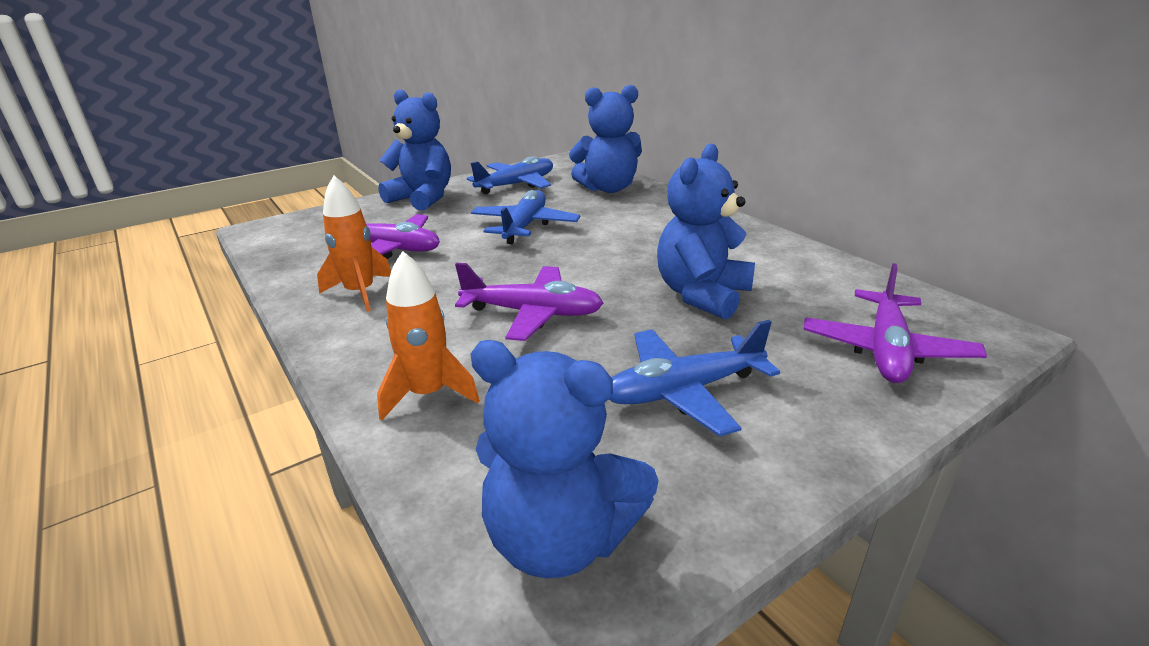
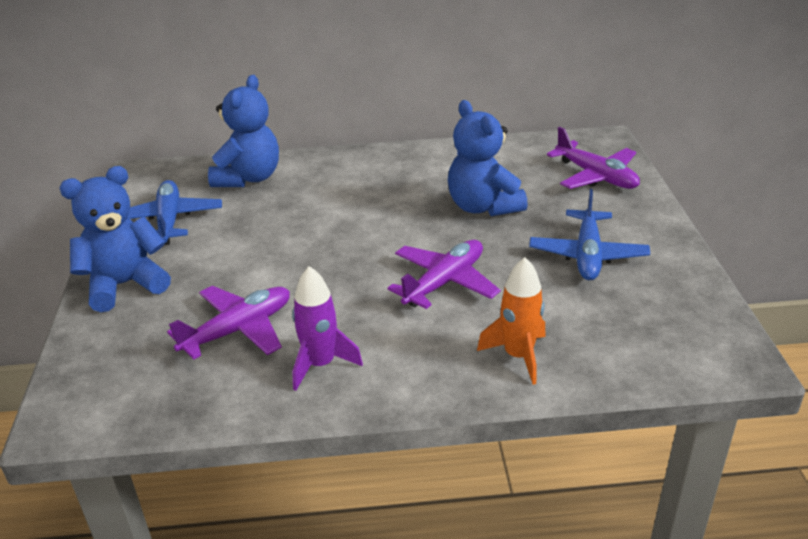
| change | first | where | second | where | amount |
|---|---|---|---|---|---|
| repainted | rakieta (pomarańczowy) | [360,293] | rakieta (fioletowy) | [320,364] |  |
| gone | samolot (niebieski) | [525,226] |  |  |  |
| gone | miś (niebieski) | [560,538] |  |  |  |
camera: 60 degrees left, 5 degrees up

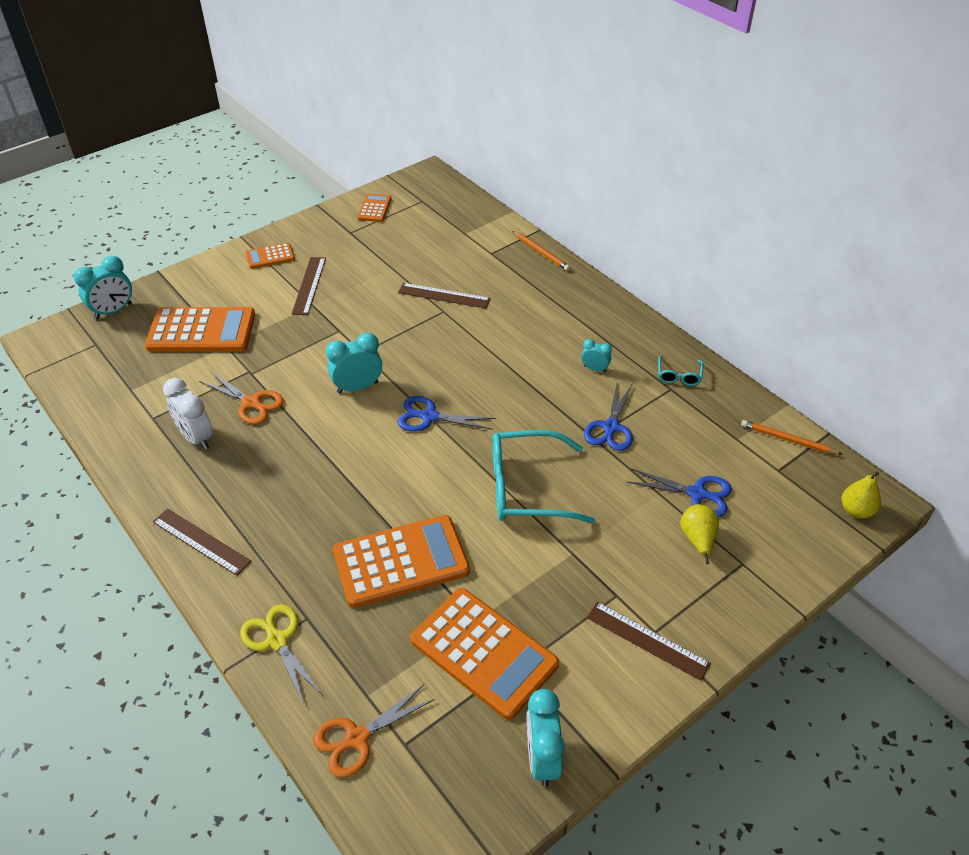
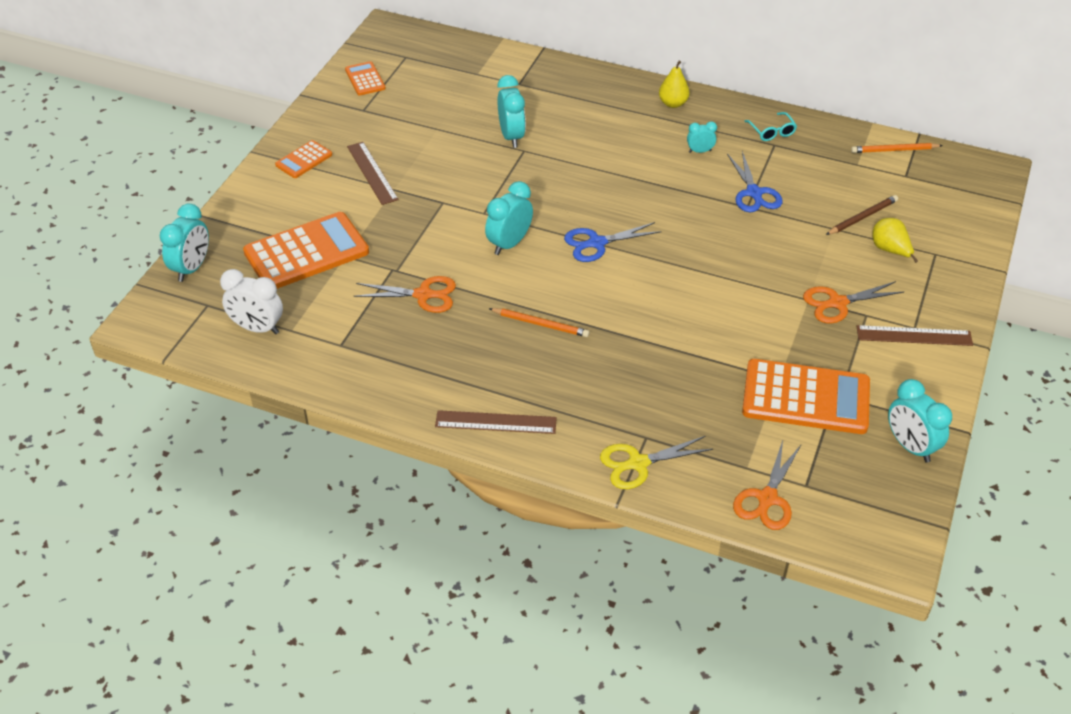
| change | first | where | second | where | amount |
|---|---|---|---|---|---|
| shifted | budzik (biały) | [196,437] |  | [257,328] |  |
| shifted | ołówek (pomarańczowy) | [541,252] |  | [540,324] |  |
| swapped | linijka (brązowy) | [444,295] | budzik (turkusowy) | [511,136] |  |
| rotated | nożyczki (żółty) | [277,640] |  | [637,464] | 45 degrees counterclockwise |
| shifted | gruszka (żółty) | [856,510] |  | [673,103] |  |
| new |  |  | nożyczki (pomarańczowy) | [837,303] |  |
| swapped | nożyczki (niebieski) | [697,494] | ołówek (brązowy) | [862,217] |  |
| gone | kalkulator (pomarańczowy) | [401,562] |  |  |  |
| gone | okulary (turkusowy) | [527,488] |  |  |  |
camera: 30 degrees left, 0 degrees up

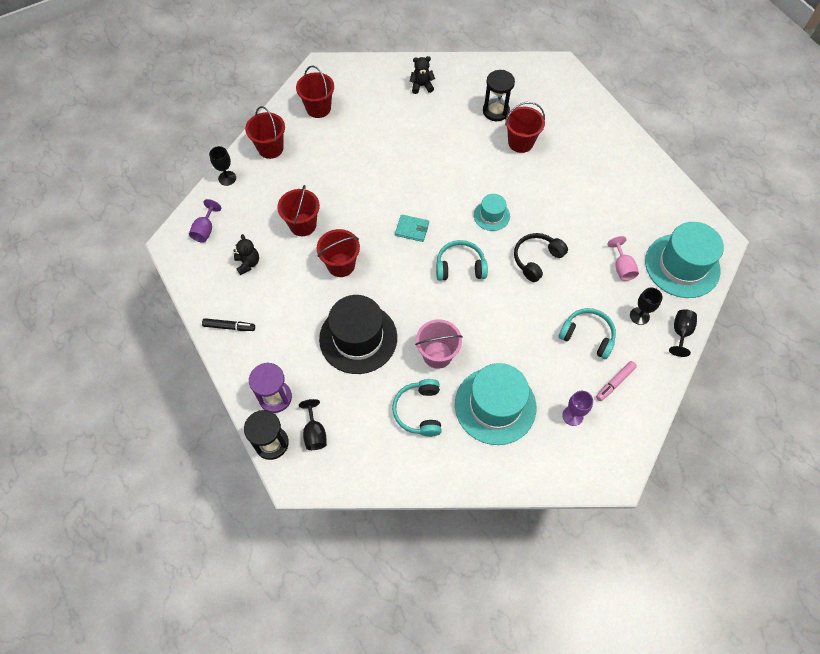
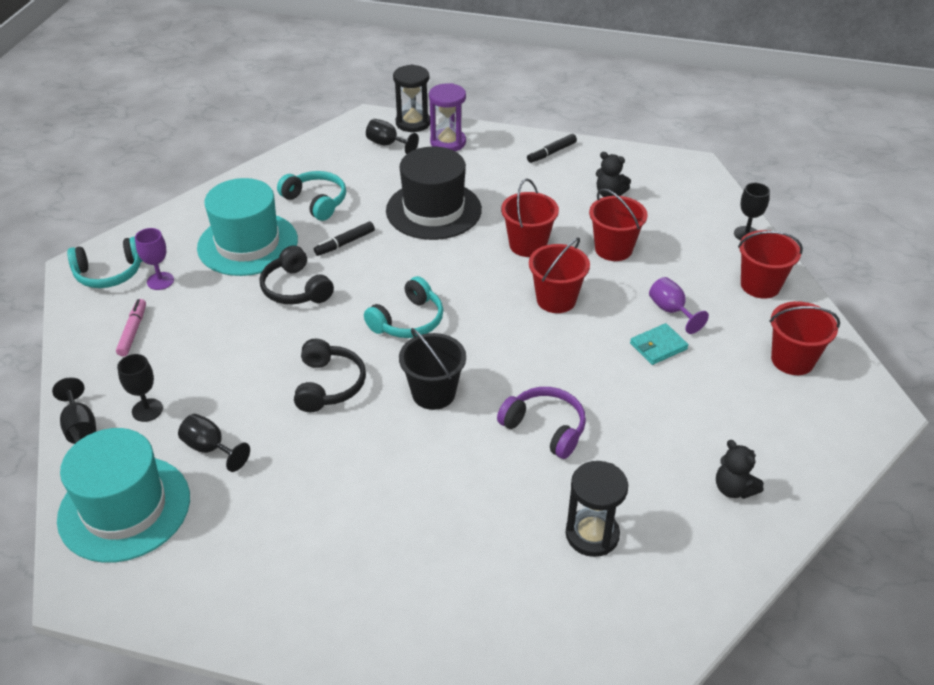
| change | first | where | second | where | amount |
|---|---|---|---|---|---|
| shifted | słuchawki (turkusowy) | [587,336] |  | [109,273] |  |
| repainted | kielich (różowy) | [622,267] | kielich (czarny) | [210,448] |  |
| new |  |  | słuchawki (czarny) | [295,289] |  |
| swapped | wiadro (różowy) | [437,355] | flamaster (czarny) | [345,243] |  |
| swapped | kapelusz (turkusowy) | [491,215] | wiadro (czarny) | [433,393] |  |
| new |  |  | słuchawki (fioletowy) | [545,428] |  |
| shifted | wiadro (czerwony) | [520,142] |  | [556,300] |  |
| shifted | portfel (turkusowy) | [412,229] |  | [658,346] |  |
| shifted | kielich (fioletowy) | [205,230] |  | [671,311] |  |
| rotated | miś (czarny) | [421,86] |  | [733,489] | 105 degrees clockwise |
camera: 135 degrees right, 20 degrees down

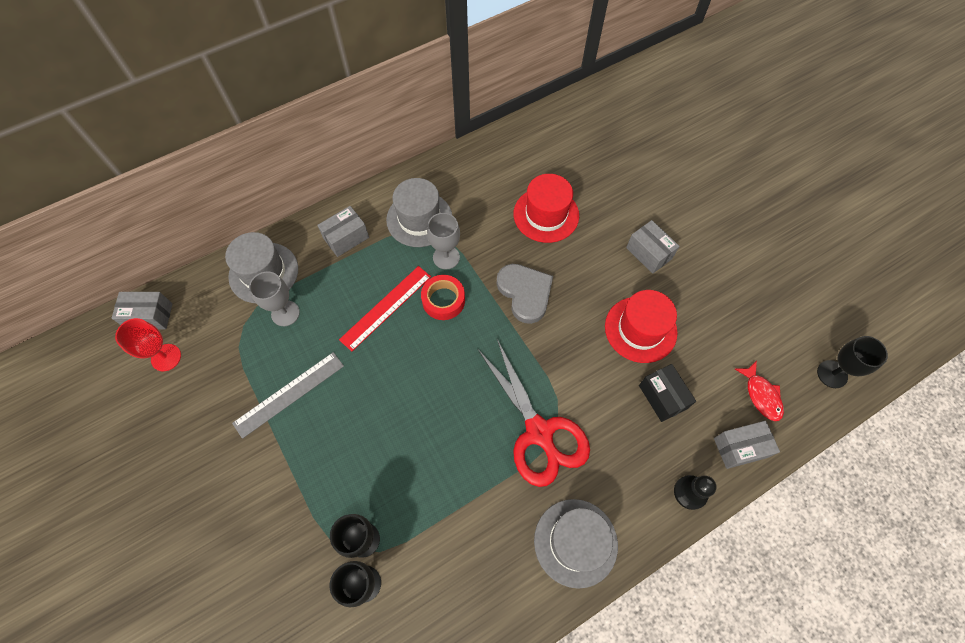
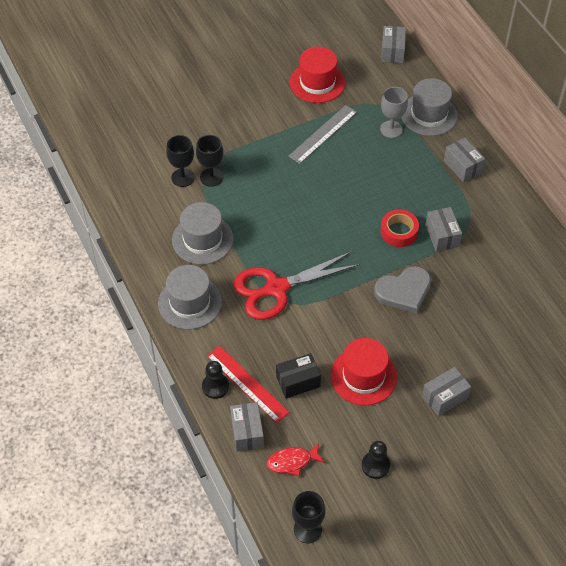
| change | first | where | second | where | amount |
|---|---|---|---|---|---|
| shifted | kapelusz (szary) | [419,219] |  | [202,239] |  |
| shifted | linijka (czerwony) | [386,307] |  | [247,384] |  |
| rotated | linijka (szary) | [289,394] |  | [323,134] | 75 degrees clockwise |
| shifted | kapelusz (czerwony) | [546,214] |  | [317,82] |  |
| new |  |  | pionek (czarny) | [375,465] |  |
| swapped | kielich (szary) | [446,257] | pudełko (szary) | [442,236] |  |
| gone | kielich (czerwony) | [166,357] |  |  |  |
camera: 95 degrees right, 10 degrees down

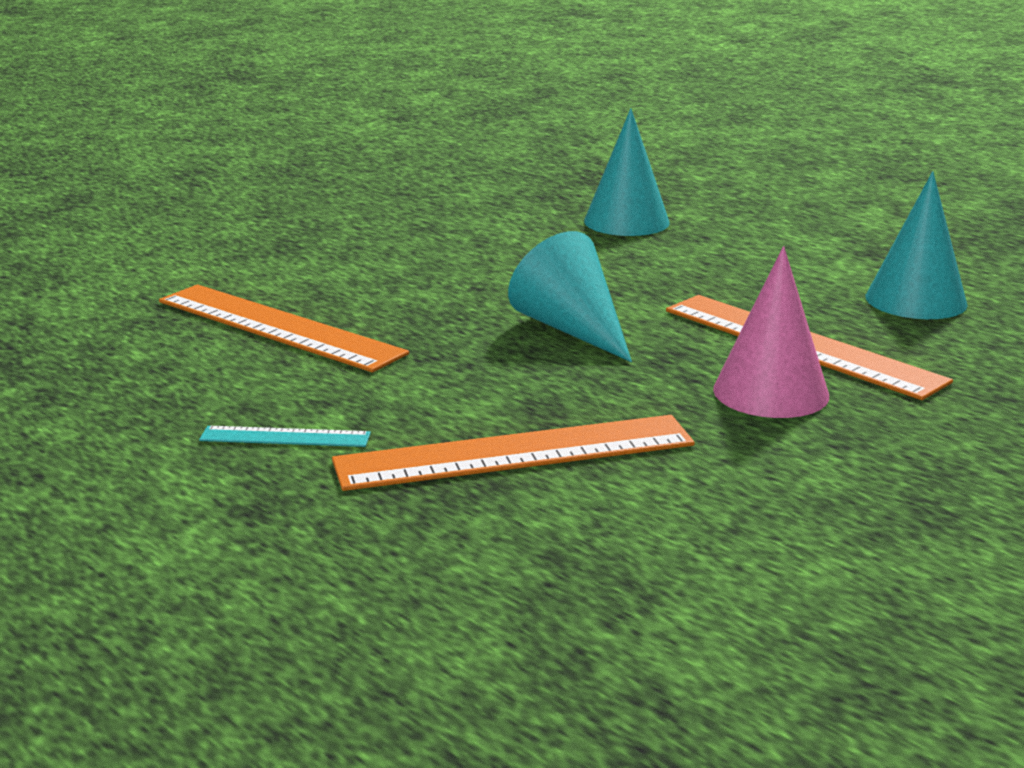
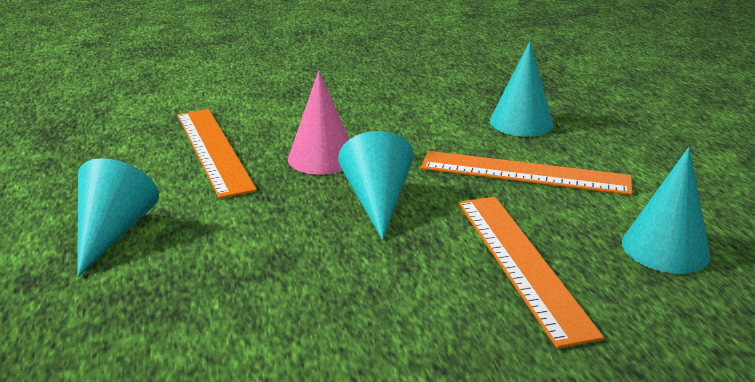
| change | first | where | second | where | amount |
|---|---|---|---|---|---|
| swapped | linijka (turkusowy) | [285,437] | stożek (turkusowy) | [113,232] |  |
| shifted | stożek (różowy) | [770,392] |  | [322,158] |  |
| shifted | linijka (pomarańczowy) | [515,453] |  | [524,173] |  |
camera: 30 degrees right, 5 degrees up

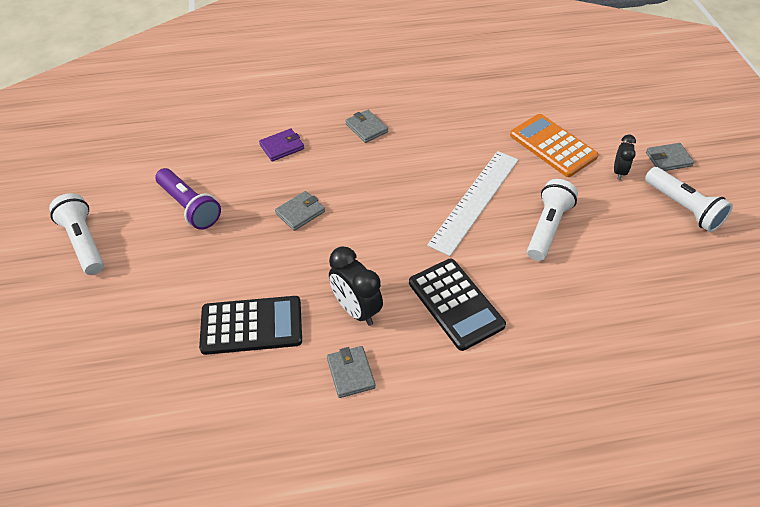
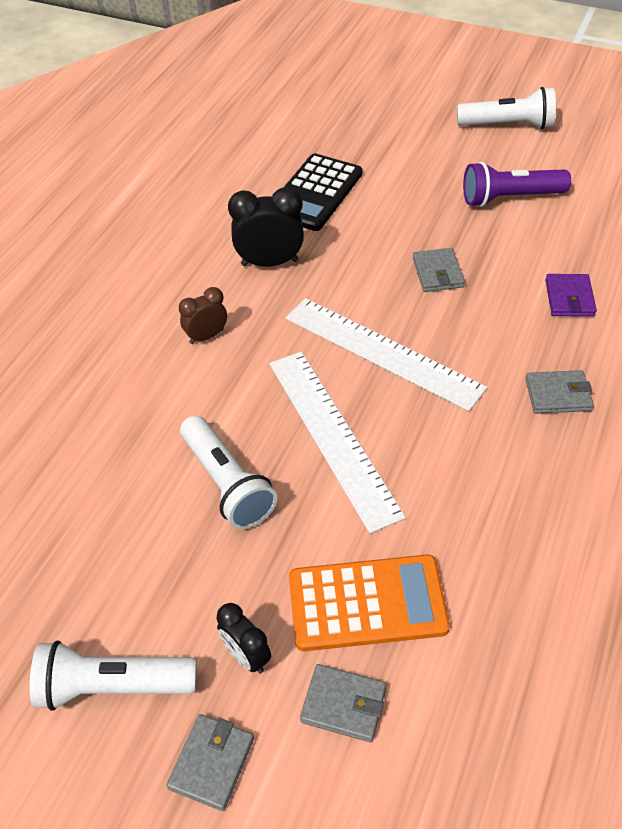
| change | first | where | second | where | amount |
|---|---|---|---|---|---|
| swapped | kalkulator (czarny) | [455,304] | budzik (brązowy) | [206,336] |  |
| new |  |  | linijka (biały) | [383,352] |  |
| shifted | portfel (szary) | [351,373] |  | [343,705] |  |
camera: 125 degrees right, 0 degrees up

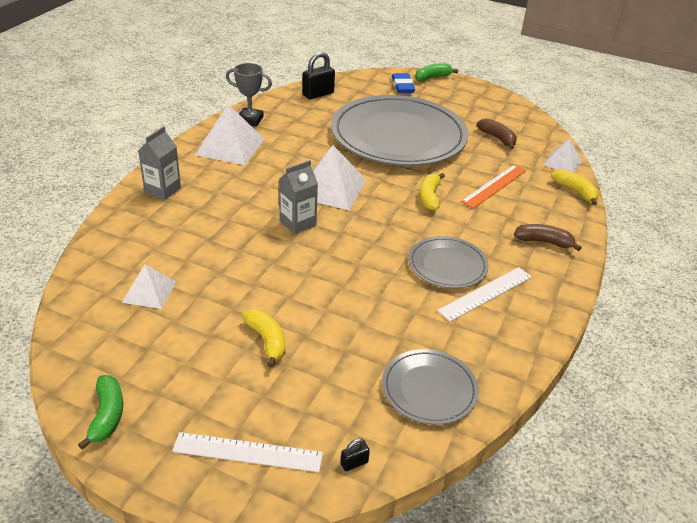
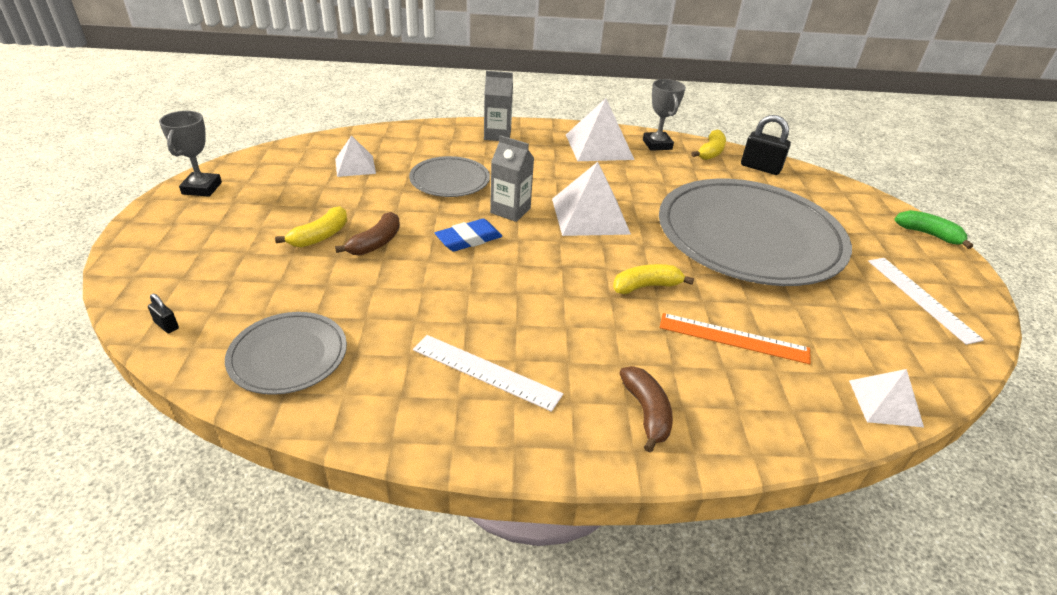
| change | first | where | second | where | amount |
|---|---|---|---|---|---|
| swapped | banan (zielony) | [107,416] | puchar (szary) | [202,188] |  |
| shifted | banan (brązowy) | [497,138] |  | [376,243] |  |
| shifted | talerz (szary) | [447,265] |  | [449,180] |  |
| shifted | gumka do mazania (niebieski) | [402,86] |  | [469,239] |  |
| shifted | banan (żółty) | [575,191] |  | [710,152] |  |
| shifted | linijka (biały) | [247,452] |  | [921,298] |  |
camera: 65 degrees right, 0 degrees up

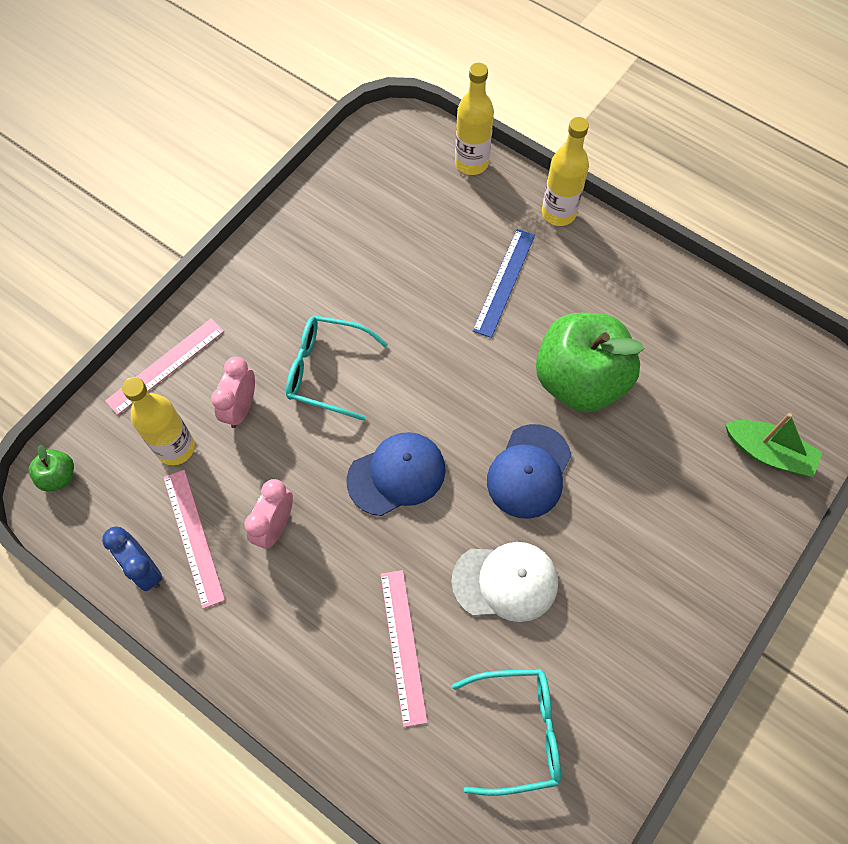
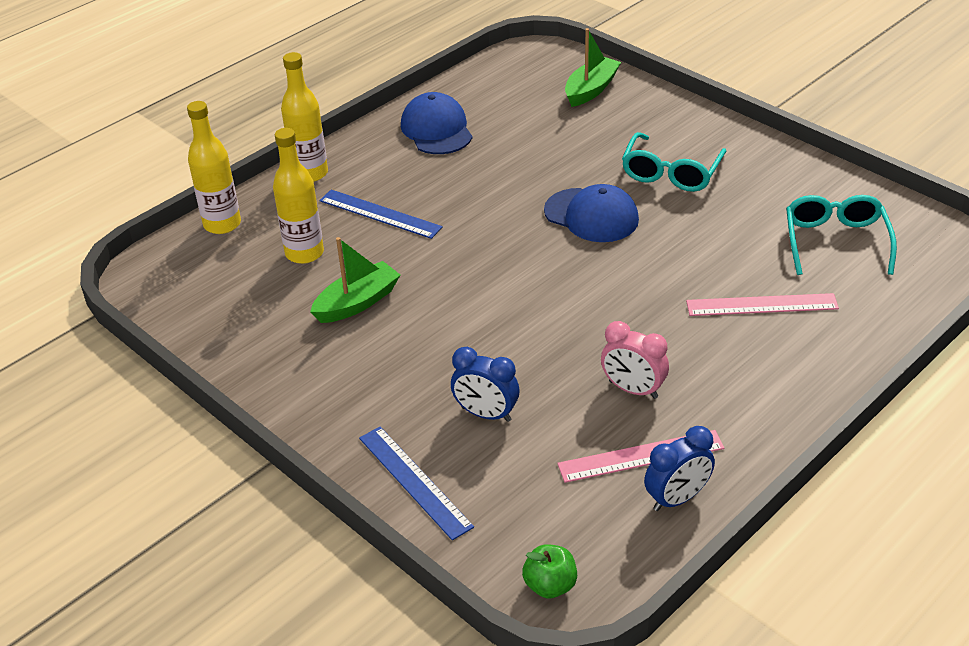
| change | first | where | second | where | amount |
|---|---|---|---|---|---|
| shifted | butelka (żółty) | [175,448] |  | [304,253] |  |
| new |  |  | łódka (zielony) | [357,303] |  |
| repainted | linijka (różowy) | [165,366] | linijka (niebieski) | [414,481] |  |
| shifted | czapka (niebieski) | [396,474] |  | [436,129] |  |
| repainted | budzik (różowy) | [241,408] | budzik (niebieski) | [486,414] |  |
| shifted | okulary (turkusowy) | [326,371] |  | [671,173] |  |
| gone | czapka (biały) | [505,582] |  |  |  |
| gone | jabłko (zielony) | [580,380] |  |  |  |
camera: 80 degrees left, 25 degrees down

